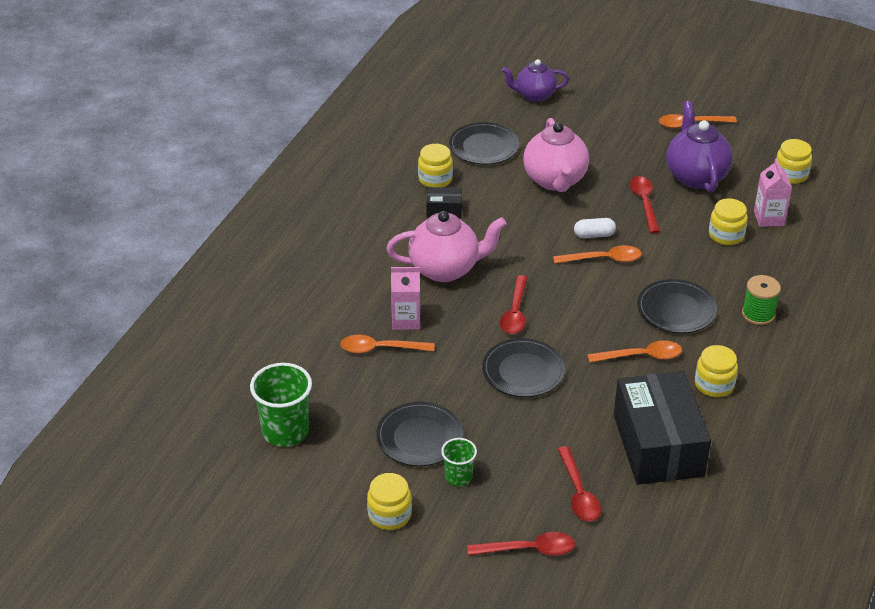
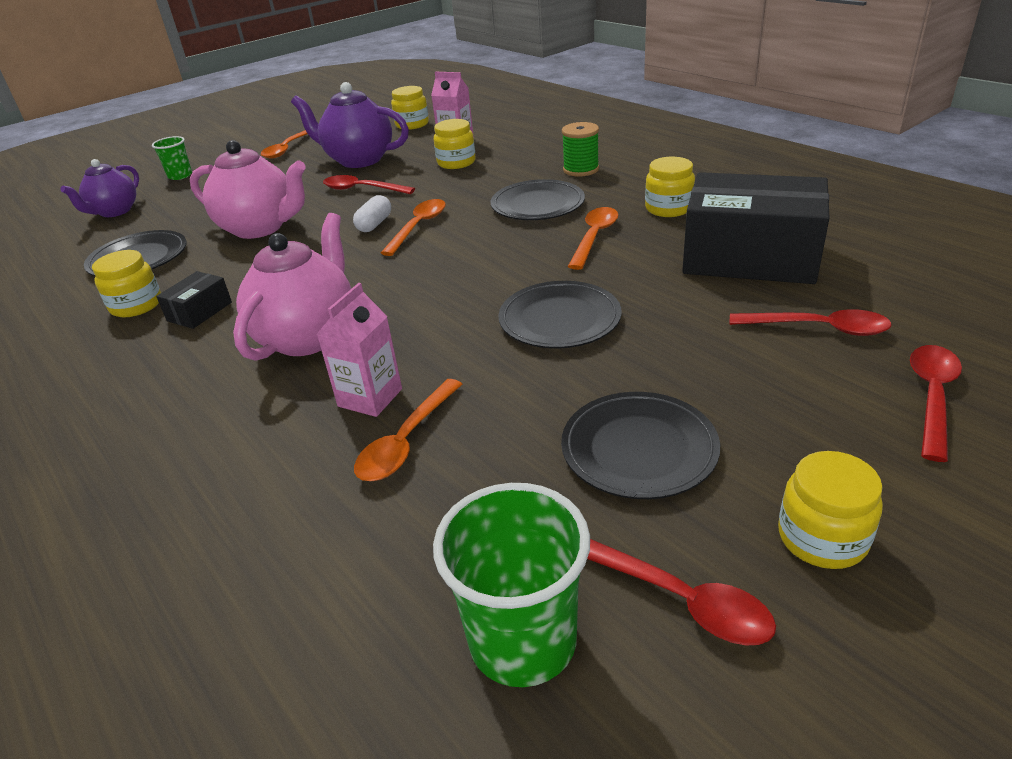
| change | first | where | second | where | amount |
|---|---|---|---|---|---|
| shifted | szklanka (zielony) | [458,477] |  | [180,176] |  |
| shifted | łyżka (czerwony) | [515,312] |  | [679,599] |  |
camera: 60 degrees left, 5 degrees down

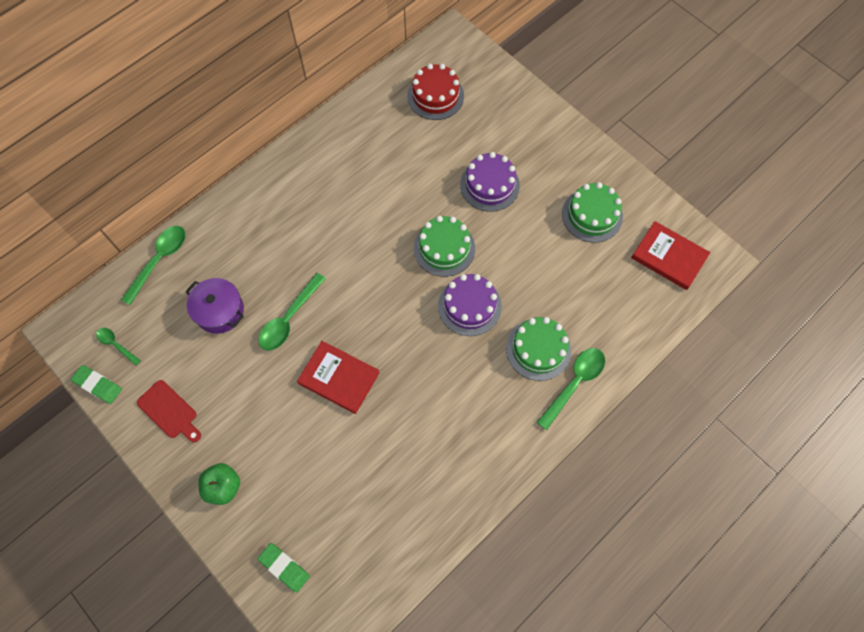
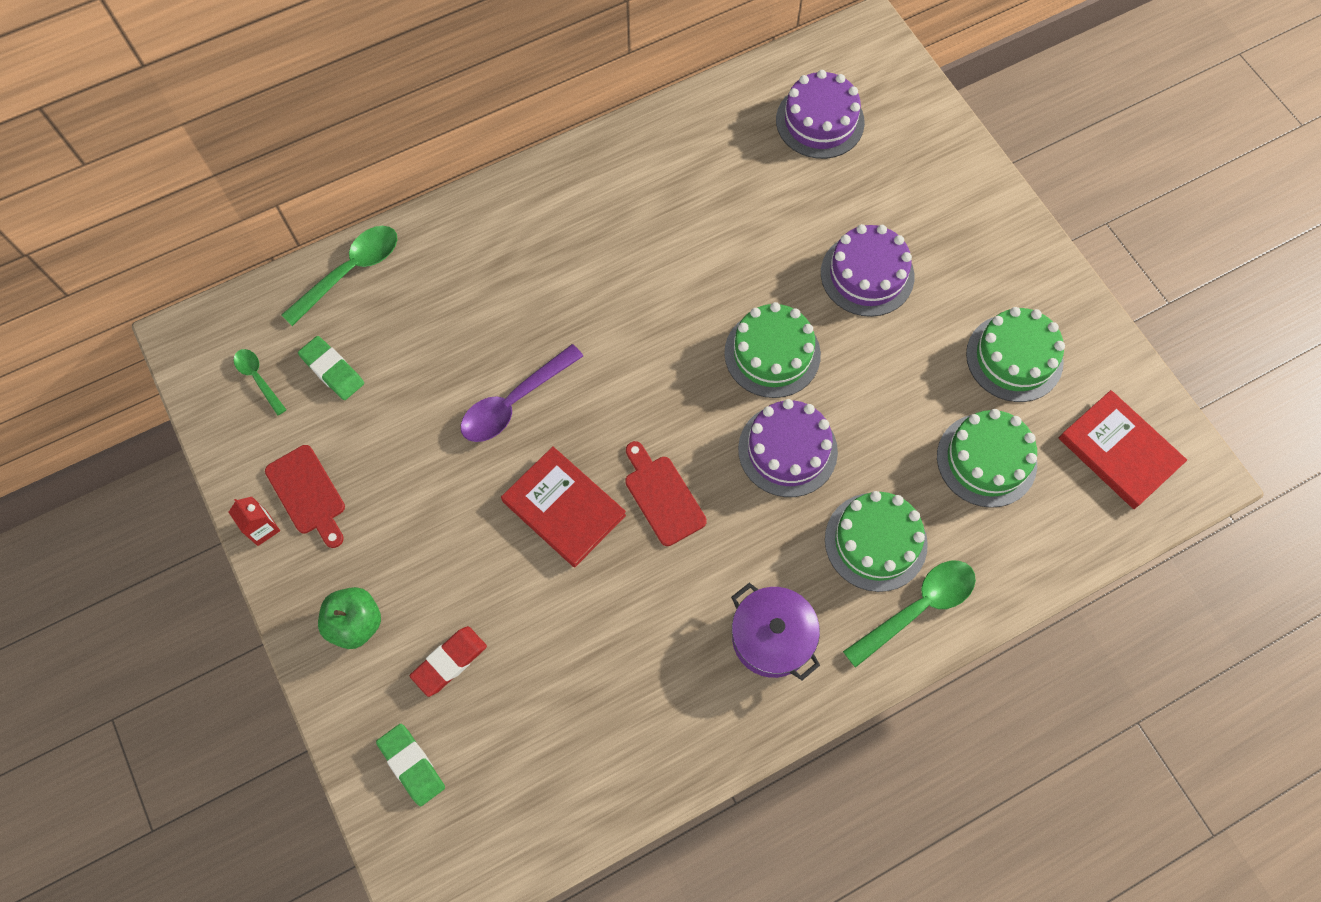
| change | first | where | second | where | amount |
|---|---|---|---|---|---|
| new |  |  | karton mleka (czerwony) | [262,528] |  |
| shifted | gumka do mazania (zielony) | [98,385] |  | [332,370] |  |
| new |  |  | gumka do mazania (czerwony) | [449,662] |  |
| repainted | łyżka (zielony) | [289,318] | łyżka (fioletowy) | [514,402] |  |
| new |  |  | deska do krojenia (czerwony) | [662,496] |  |
| shifted | garnek (fioletowy) | [220,311] |  | [772,637] |  |
| repainted | tort (czerwony) | [435,96] | tort (fioletowy) | [820,121] |  |
| new |  |  | tort (zielony) | [986,460] |  |
camera: 15 degrees right, 0 degrees up

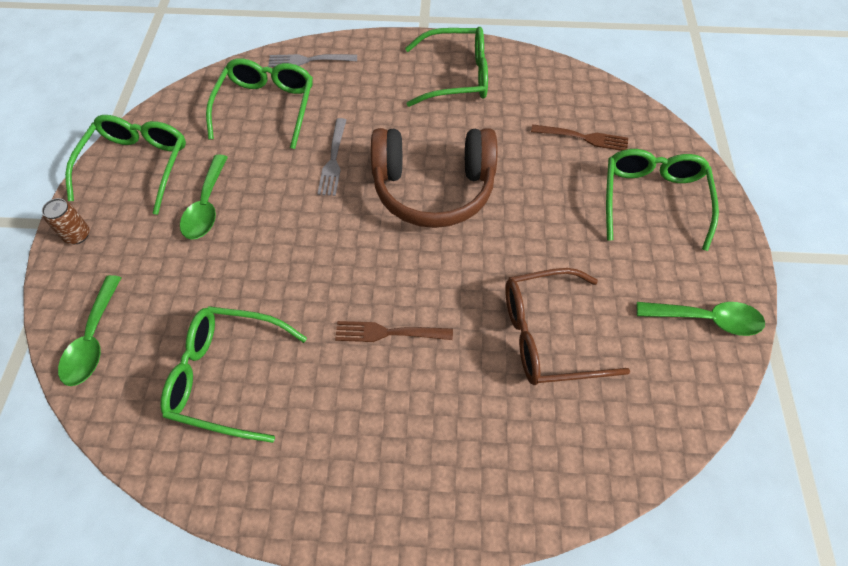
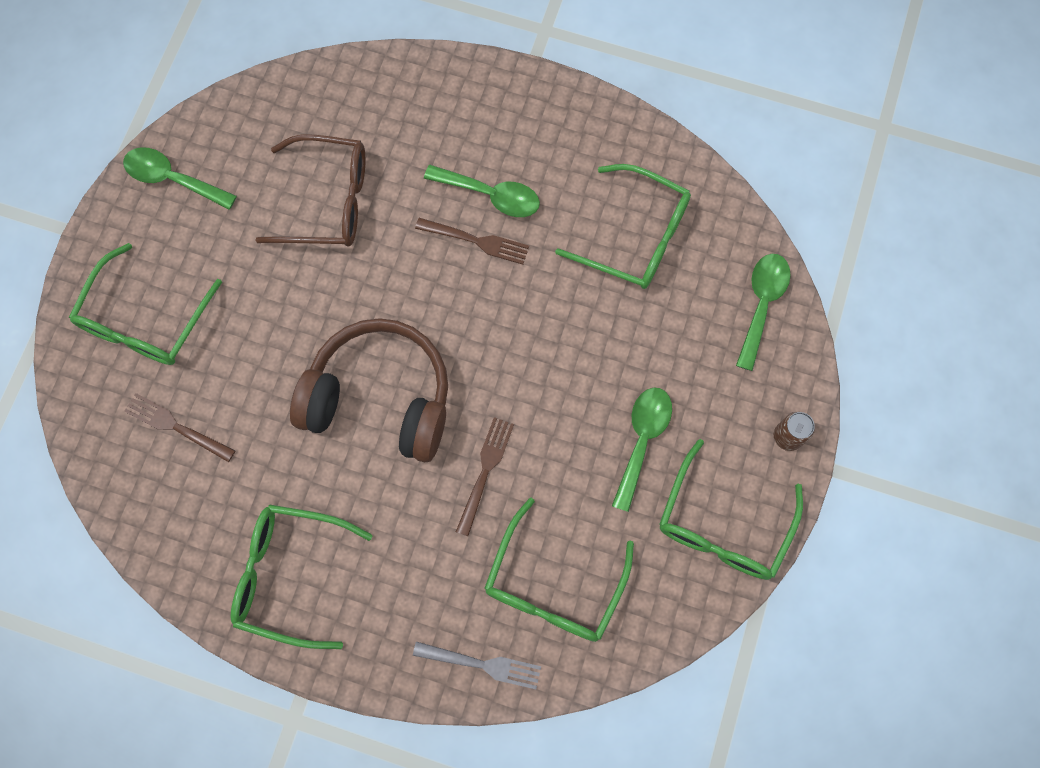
| change | first | where | second | where | amount |
|---|---|---|---|---|---|
| new |  |  | łyżka (zielony) | [490,195] |  |
| repainted | widelec (szary) | [333,160] | widelec (brązowy) | [485,471] |  |
camera: 165 degrees left, 15 degrees up

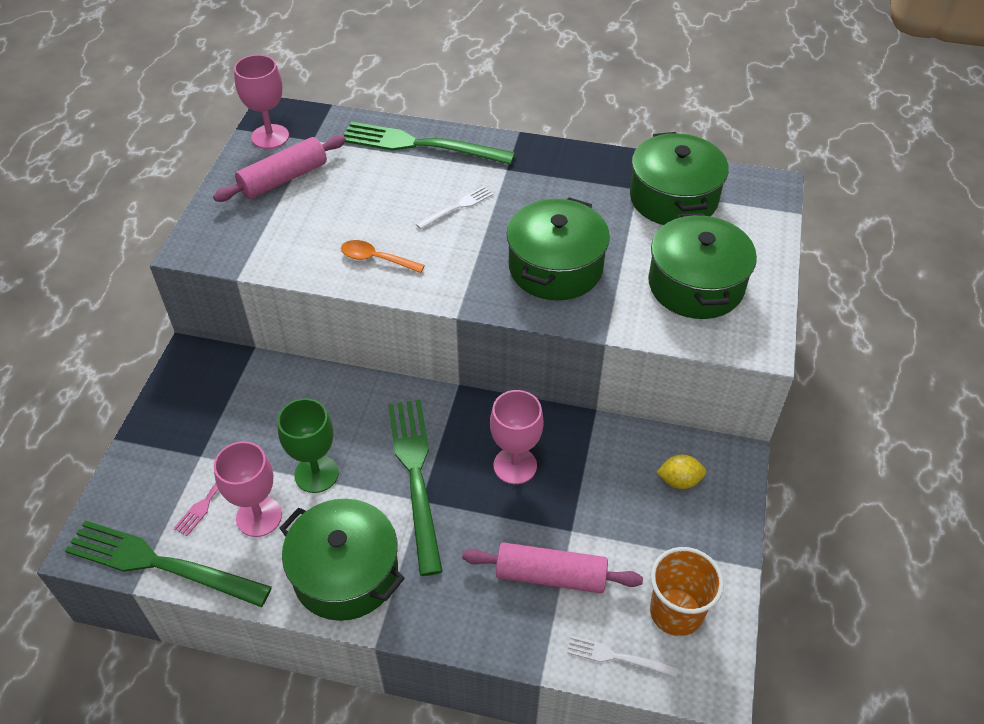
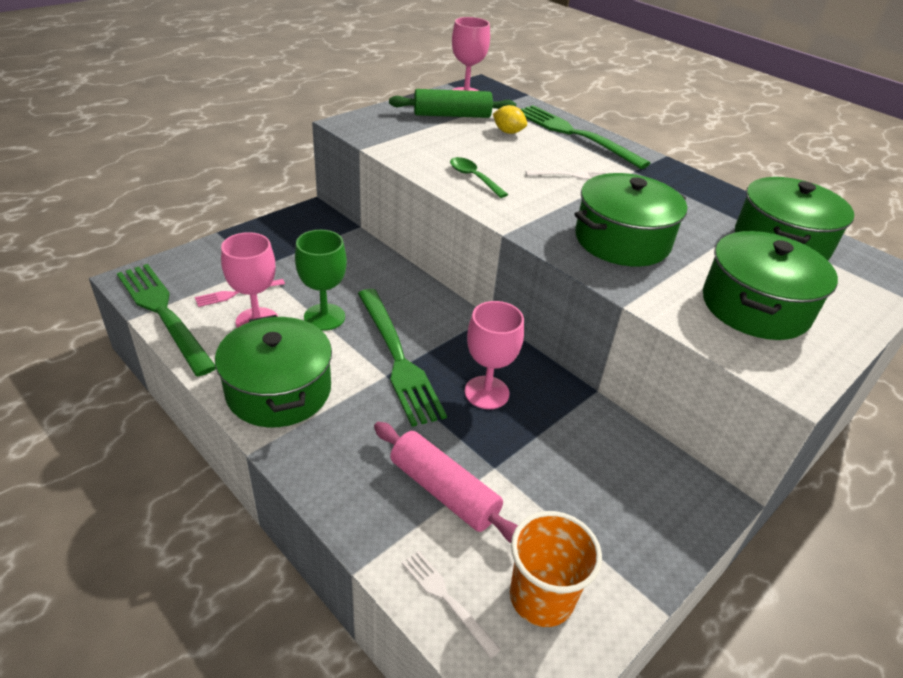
| change | first | where | second | where | amount |
|---|---|---|---|---|---|
| rotated | widelec (zielony) | [416,476] |  | [397,357] | 135 degrees clockwise |
| repainted | wałek do ciasta (różowy) | [283,179] | wałek do ciasta (zielony) | [452,115] |  |
| repainted | łyżka (pomarańczowy) | [376,259] | łyżka (zielony) | [474,178] |  |
| shifted | cytryna (żółty) | [679,481] |  | [508,132] |  |
camera: 30 degrees right, 10 degrees down

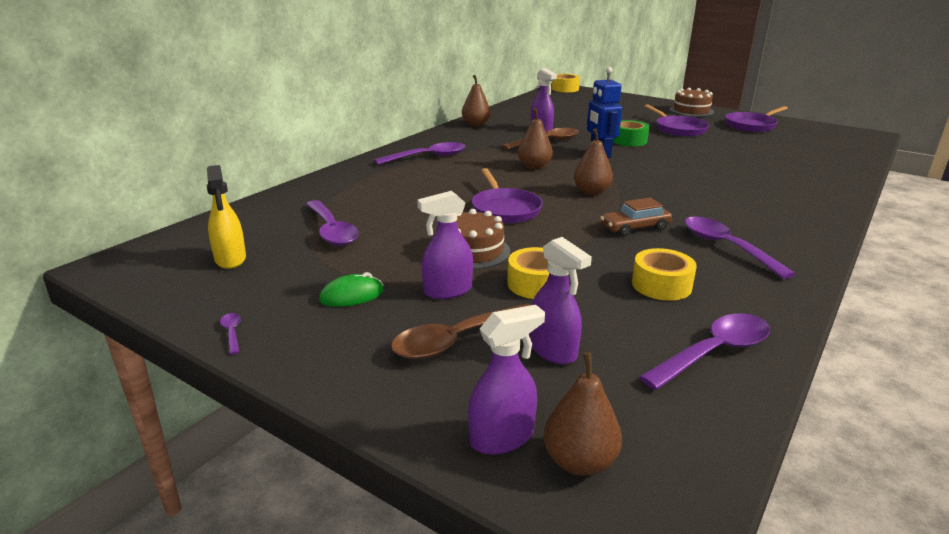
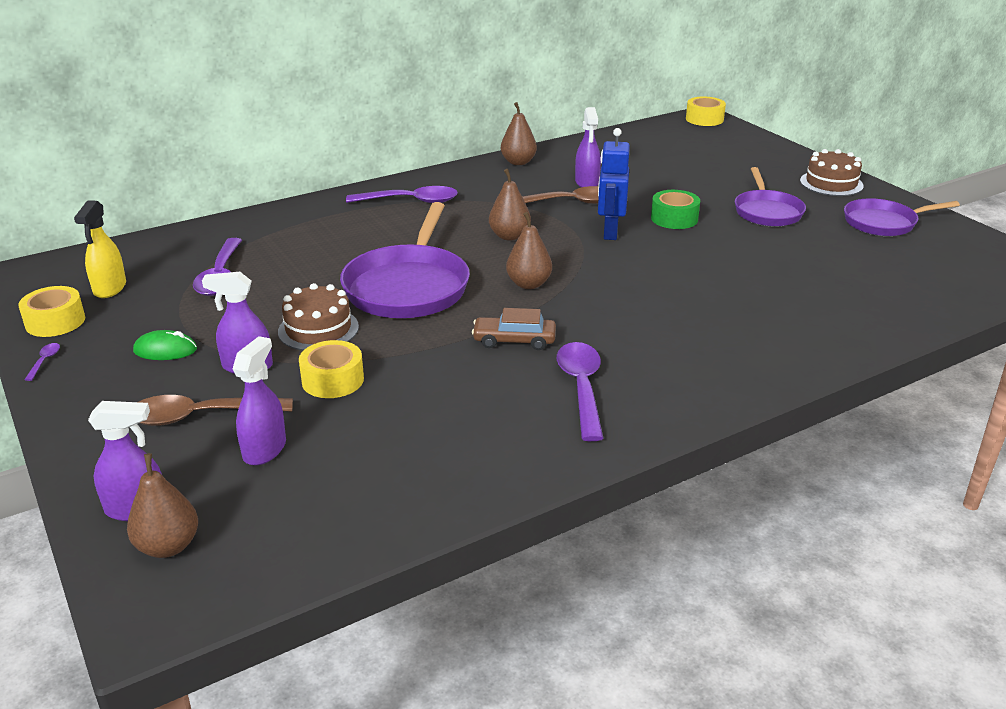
| change | first | where | second | where | amount |
|---|---|---|---|---|---|
| shifted | taśma klejąca (żółty) | [661,285] |  | [55,322] |  |
| rotated | spryskiwacz (fioletowy) | [553,350] |  | [265,449] | 150 degrees counterclockwise |
| scaled | patelnia (fioletowy) | [505,209] |  | [409,286] | x1.59 |
| gone | łyżka (fioletowy) | [714,352] |  |  |  |
camera: 25 degrees right, 5 degrees up

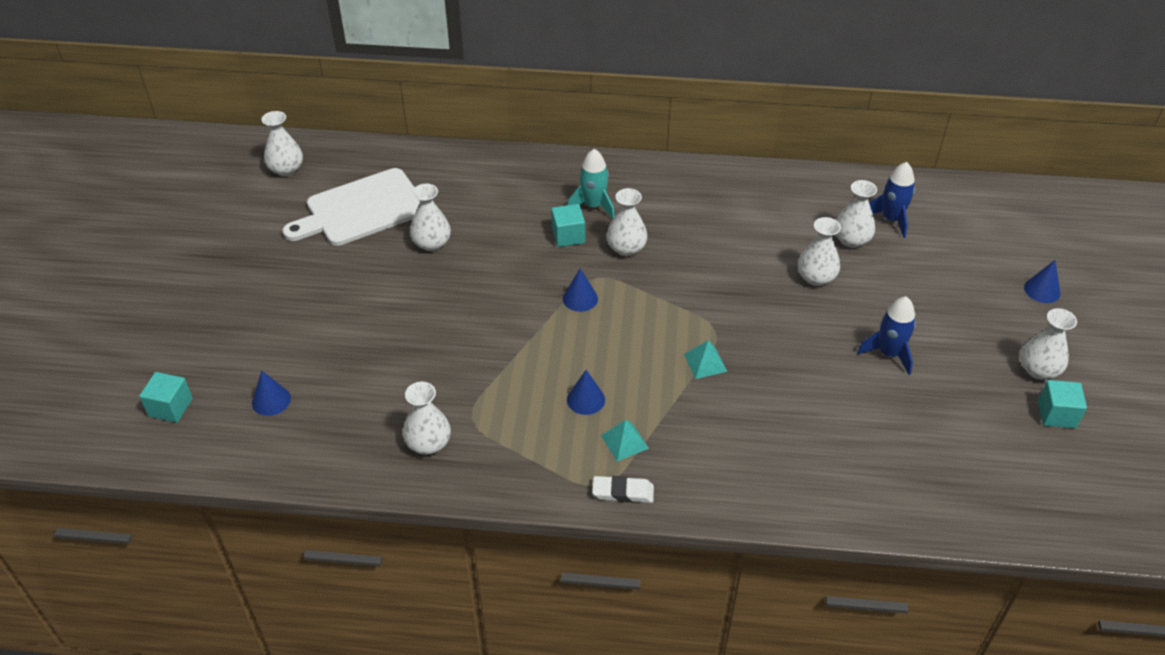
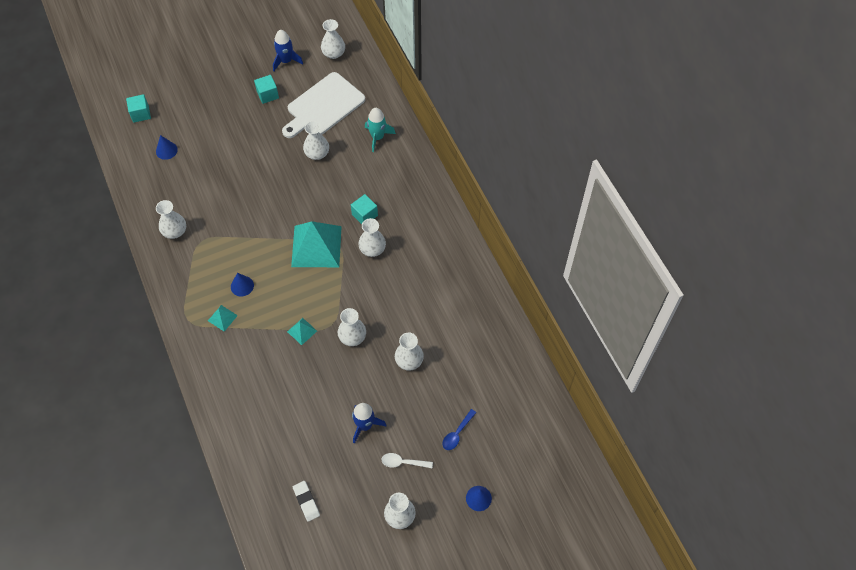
| change | first | where | second | where | amount |
|---|---|---|---|---|---|
| shifted | sześcian (turkusowy) | [1056,414] |  | [267,94] |  |
| shifted | rakieta (niebieski) | [891,219] |  | [286,61] |  |
| rotated | deska do krojenia (biały) | [361,209] |  | [323,106] | 75 degrees counterclockwise |
| swapped | stożek (niebieski) | [580,298] | piramida (turkusowy) | [316,246] |  |
| shifted | gumka do mazania (biały) | [623,492] |  | [306,501] |  |
| shifted | wazon (biały) | [851,240] |  | [352,337] |  |
| shifted | rakieta (turkusowy) | [593,206] |  | [377,137] |  |
| new |  |  | łyżka (biały) | [403,462] |  |
| new |  |  | łyżka (niebieski) | [457,433] |  |
camera: 60 degrees right, 15 degrees up

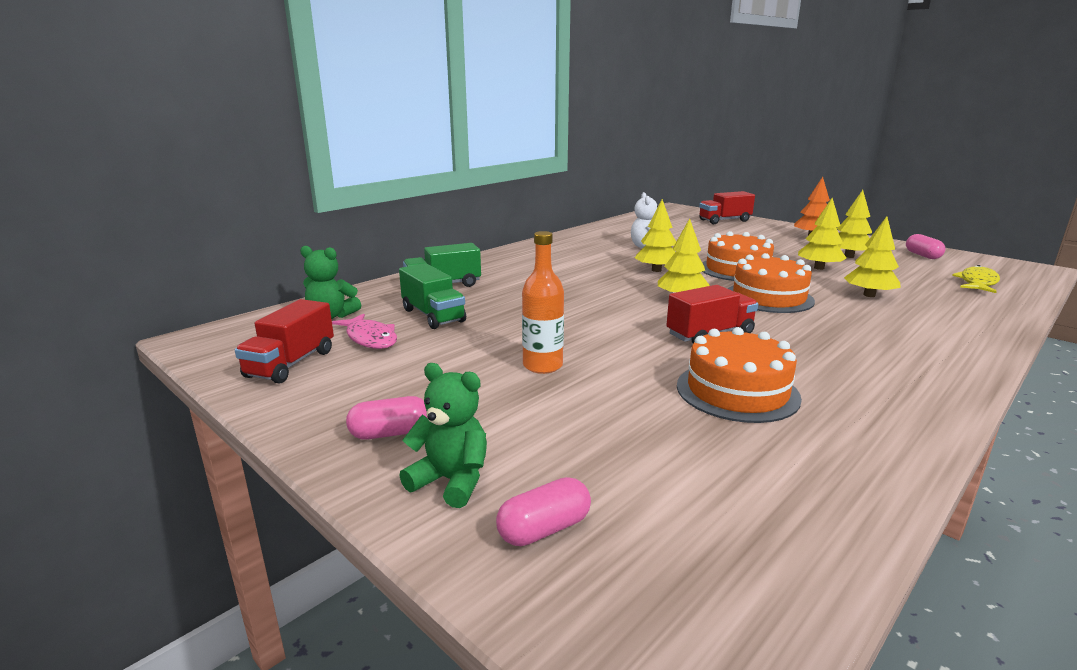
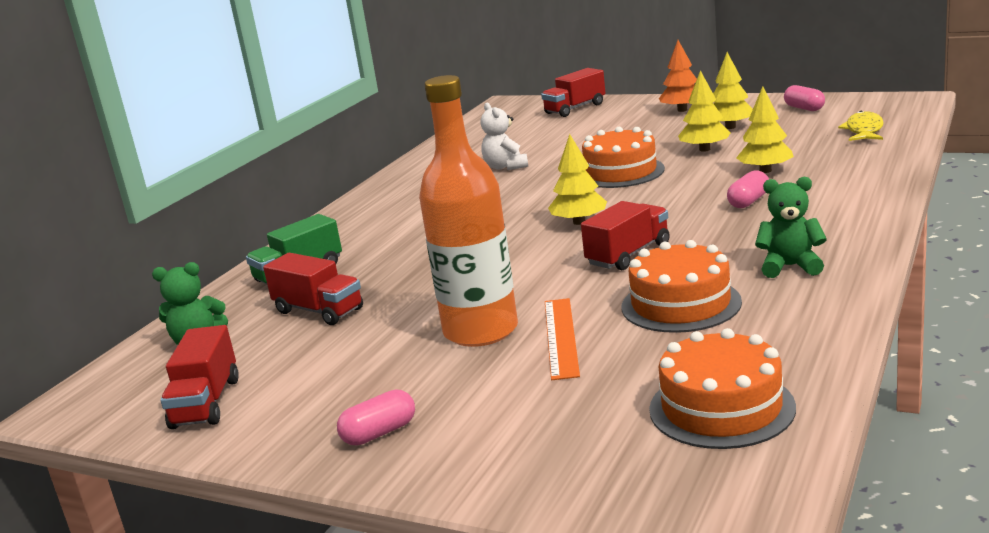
| change | first | where | second | where | amount |
|---|---|---|---|---|---|
| repainted | ciężarówka (zielony) | [433,315] | ciężarówka (czerwony) | [319,311] |  |
| scaled | butelka (pomarańczowy) | [542,366] |  | [481,331] | x1.77 |
| new |  |  | linijka (pomarańczowy) | [561,337] |  |
| shifted | tort (pomarańczowy) | [768,297] |  | [721,408] |  |
| shifted | kapsułka (różowy) | [544,529] |  | [749,201] |  |
| shifted | miś (zielony) | [451,481] |  | [790,266] |  |
| gone | ryba (różowy) | [370,338] |  |  |  |
| gone | drzewko (żółty) | [656,270] |  |  |  |
camera: 15 degrees left, 0 degrees up

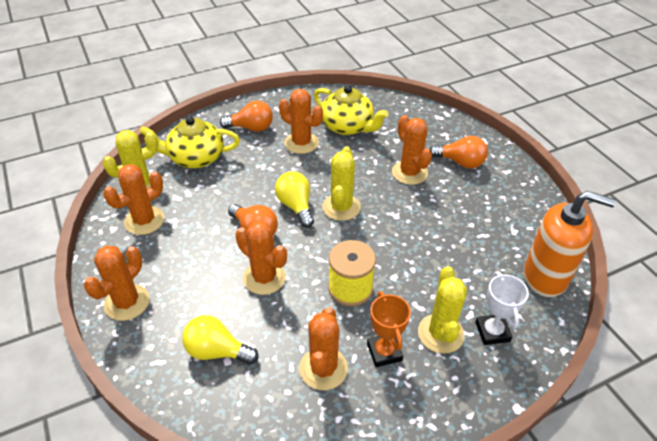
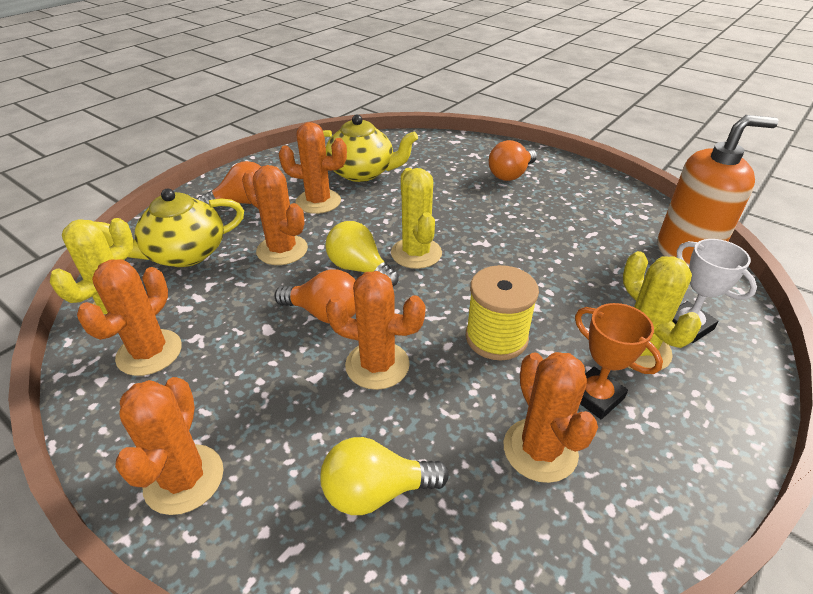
| change | first | where | second | where | amount |
|---|---|---|---|---|---|
| shifted | kaktus (pomarańczowy) | [409,173] |  | [282,250] |  |
| rotated | żarówka (pomarańczowy) | [460,162] |  | [510,174] | 135 degrees clockwise |
camera: 25 degrees left, 5 degrees down

